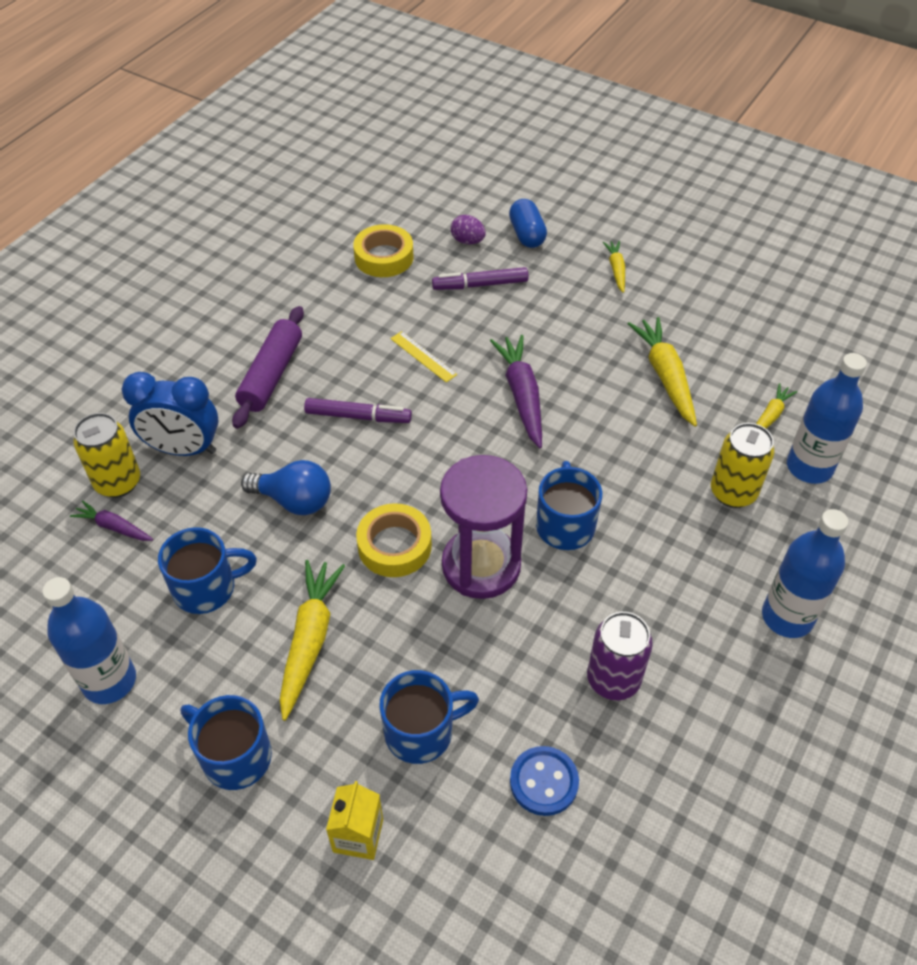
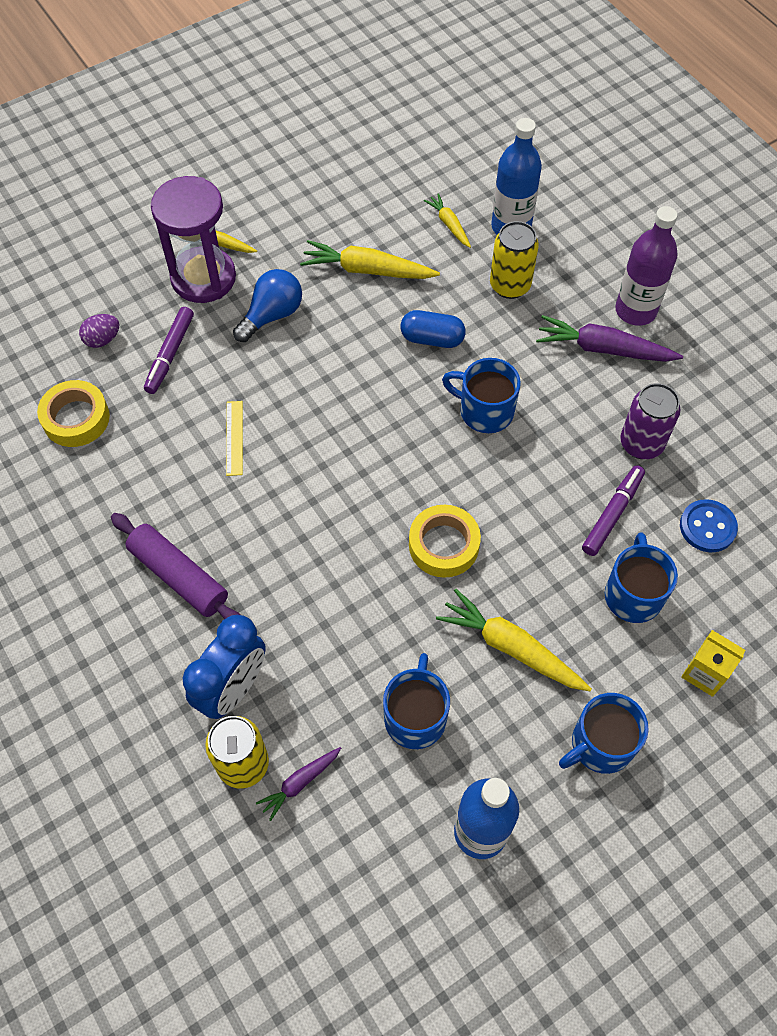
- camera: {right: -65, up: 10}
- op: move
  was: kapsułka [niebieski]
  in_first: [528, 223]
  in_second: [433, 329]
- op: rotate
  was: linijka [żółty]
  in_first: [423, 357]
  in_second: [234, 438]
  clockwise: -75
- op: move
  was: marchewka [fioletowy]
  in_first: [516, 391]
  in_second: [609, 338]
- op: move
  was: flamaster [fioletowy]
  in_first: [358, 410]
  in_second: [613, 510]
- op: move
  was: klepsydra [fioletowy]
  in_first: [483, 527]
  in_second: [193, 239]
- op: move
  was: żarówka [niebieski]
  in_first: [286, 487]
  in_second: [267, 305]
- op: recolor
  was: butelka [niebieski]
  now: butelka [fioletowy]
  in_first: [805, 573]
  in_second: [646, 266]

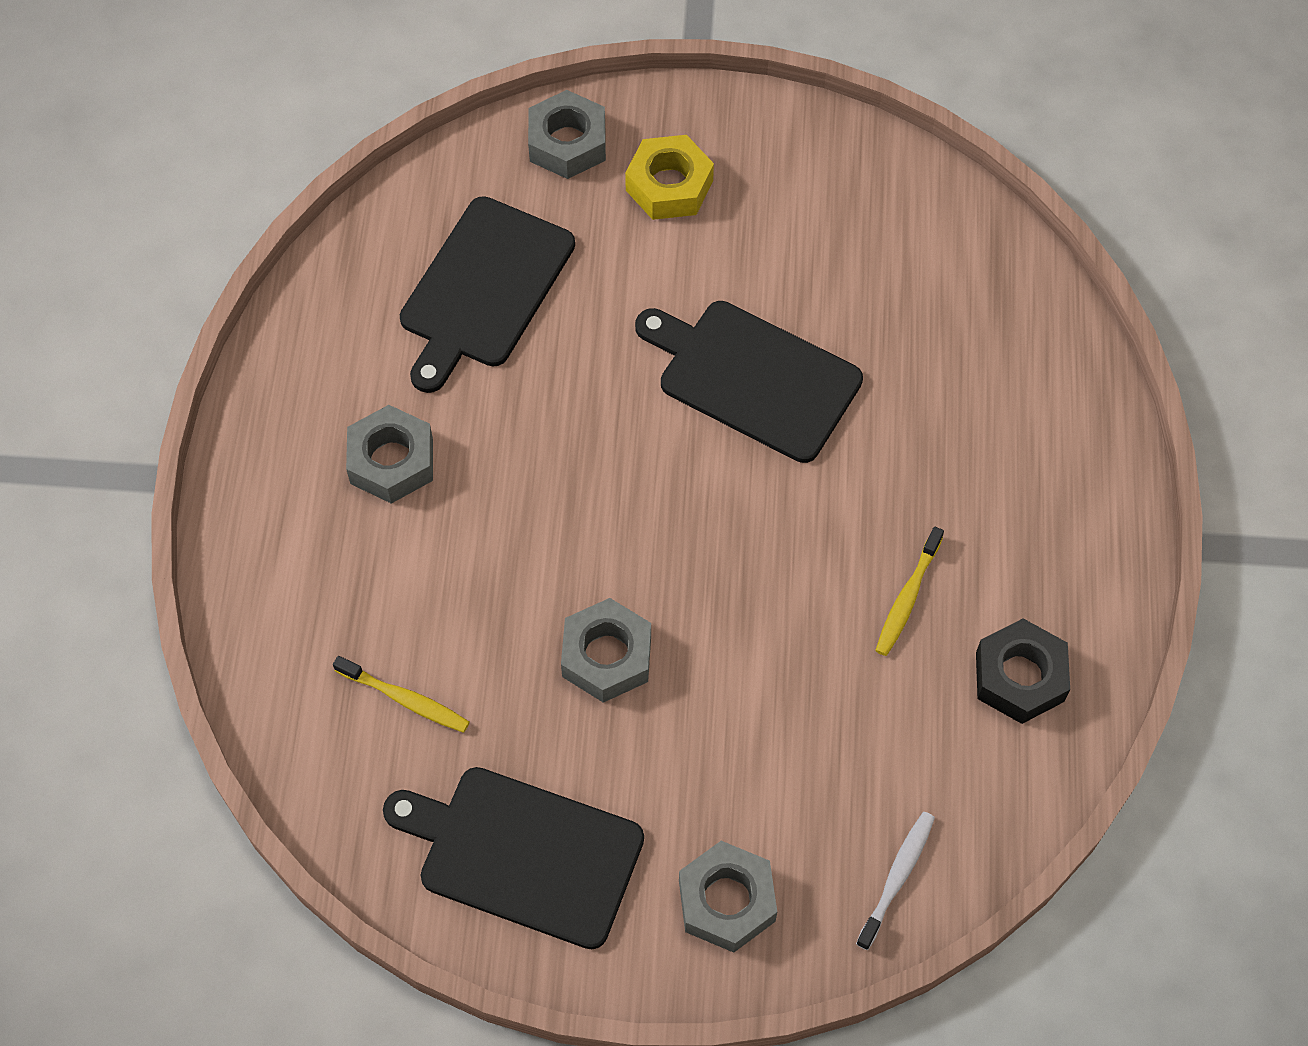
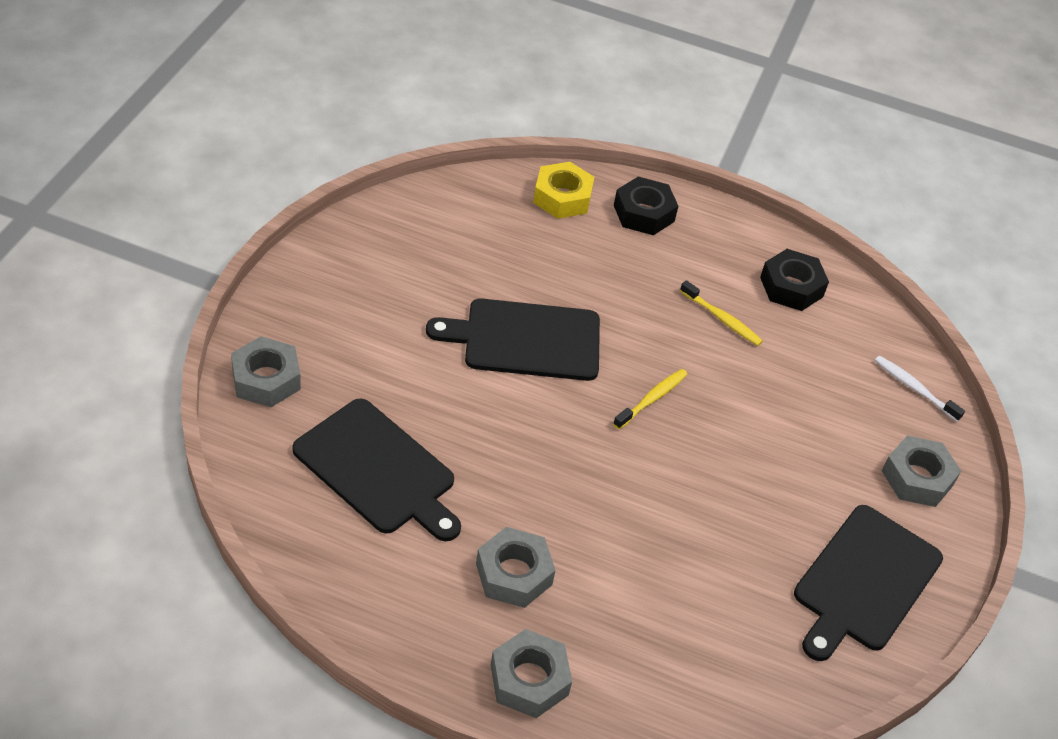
- camera: {right: -80, up: -15}
- op: move
  was: nakrętka [żółty]
  in_first: [669, 177]
  in_second: [563, 190]
- op: rotate
  was: deska do krojenia [czarny]
  in_first: [749, 382]
  in_second: [513, 340]
  clockwise: 45
- op: move
  was: nakrętka [szary]
  in_first: [606, 650]
  in_second: [531, 673]
- op: move
  was: szczoteczka do zębów [żółty]
  in_first: [401, 694]
  in_second: [650, 399]
- op: insert
  now: nakrętka [czarny]
  in_second: [646, 206]

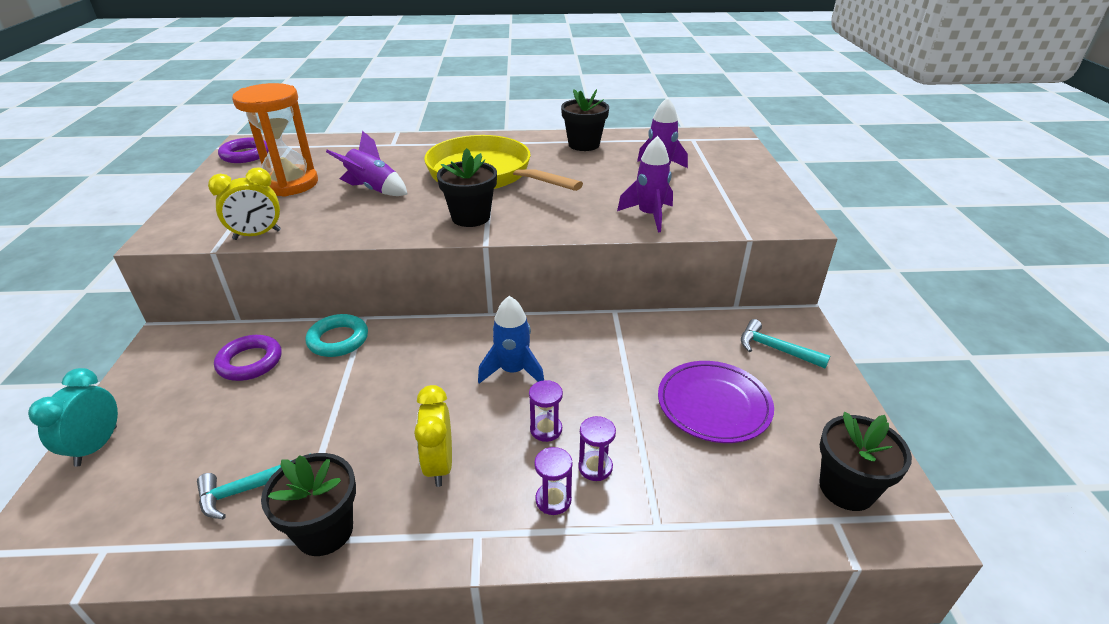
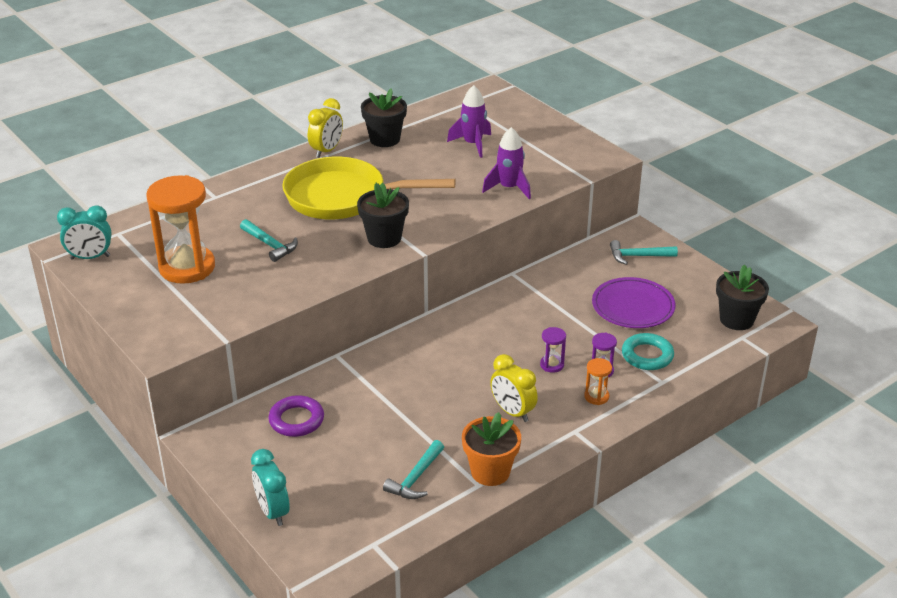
- camera: {right: -35, up: 0}
- op: replace
  was: rakieta [fioletowy]
  now: młotek [turkusowy]
  in_first: [367, 163]
  in_second: [269, 240]
- op: replace
  was: pierścień [fioletowy]
  now: budzik [turkusowy]
  in_first: [243, 150]
  in_second: [84, 232]
- op: move
  was: budzik [żółty]
  in_first: [244, 204]
  in_second: [325, 128]
- op: delete
  was: rakieta [niebieski]
  in_first: [511, 340]
- op: move
  was: pierścień [turkusowy]
  in_first: [336, 335]
  in_second: [648, 351]
- op: recolor
  was: klepsydra [fioletowy]
  now: klepsydra [pomarańczowy]
  in_first: [553, 481]
  in_second: [598, 381]
- op: recolor
  was: doniczka [czarny]
  now: doniczka [pomarańczowy]
  in_first: [308, 504]
  in_second: [491, 449]

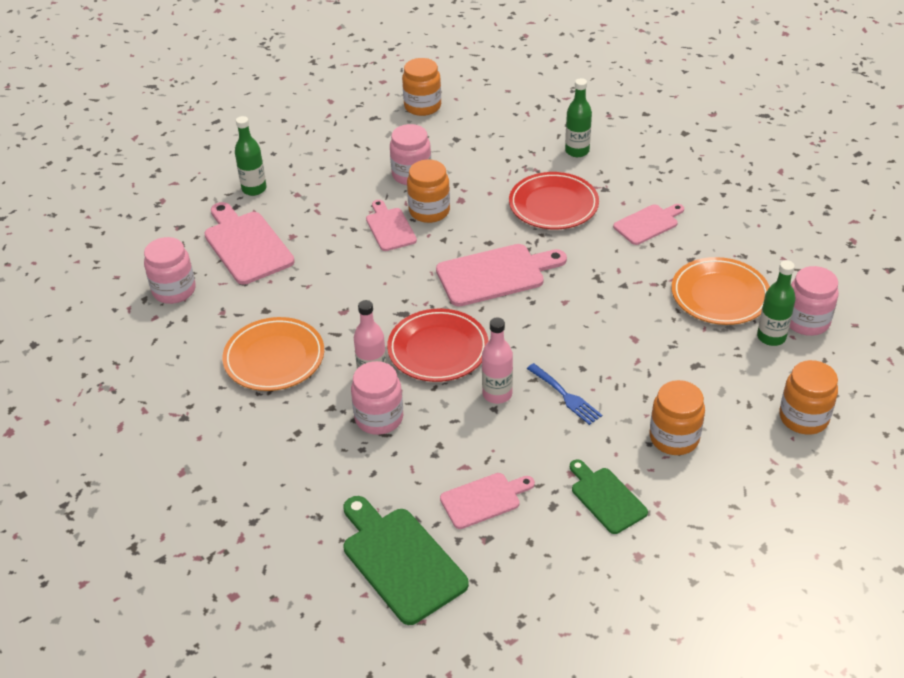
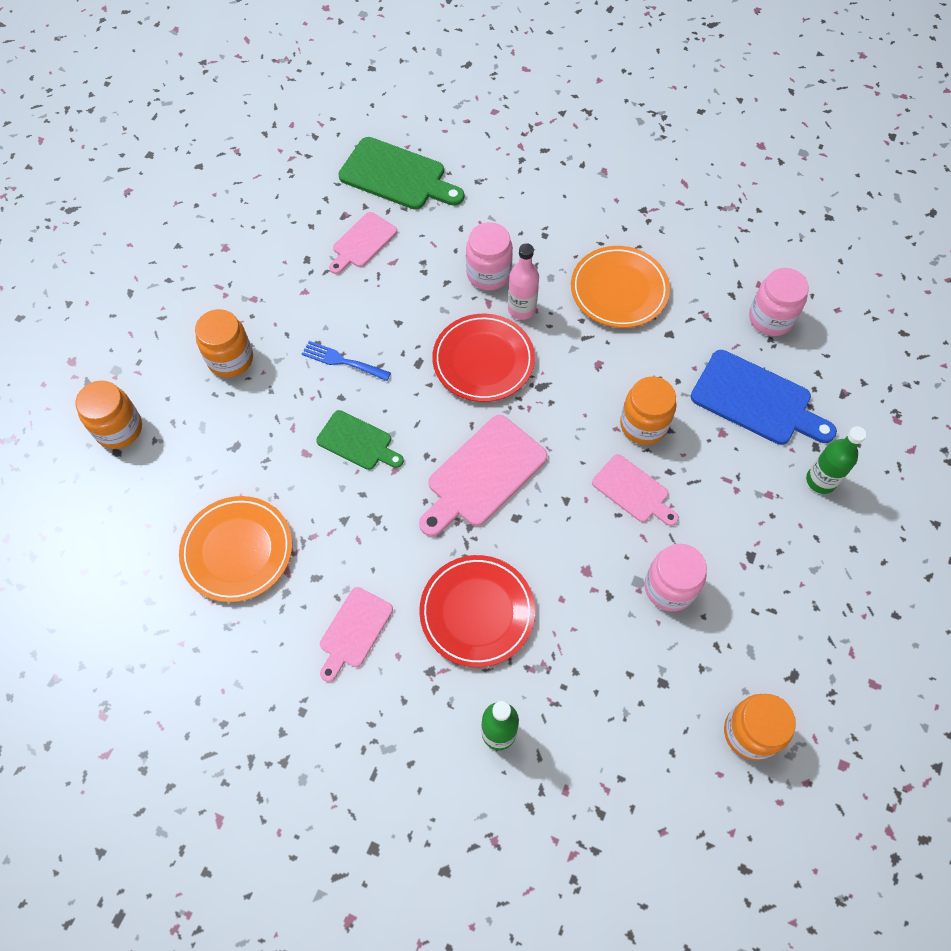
- camera: {right: 150, up: 20}
- op: move
  was: słoik [pomarańczowy]
  in_first: [428, 191]
  in_second: [648, 410]
- op: recolor
  was: deska do krojenia [różowy]
  now: deska do krojenia [niebieski]
  in_first: [249, 243]
  in_second: [764, 397]
- op: delete
  was: butelka [zielony]
  in_first: [776, 303]
- op: delete
  was: słoik [różowy]
  in_first: [814, 301]
- op: delete
  was: butelka [różowy]
  in_first: [497, 361]
- op: move
  was: deska do krojenia [zielony]
  in_first: [609, 496]
  in_second: [360, 440]

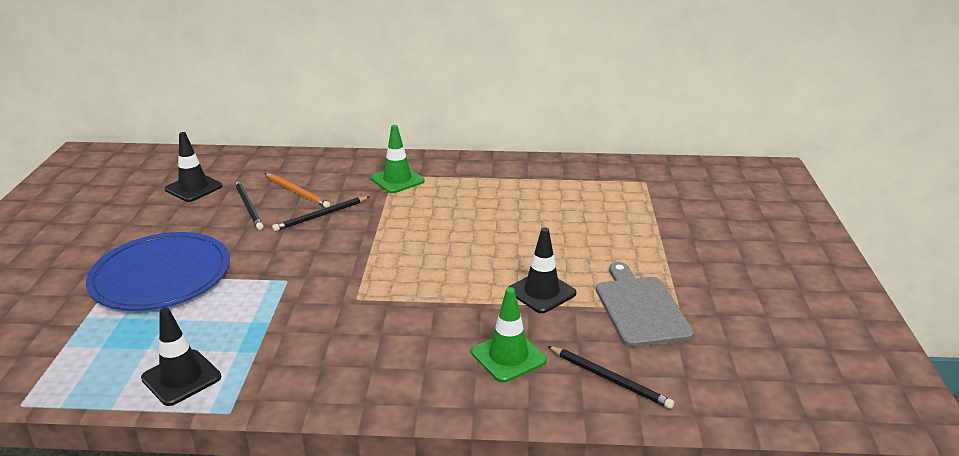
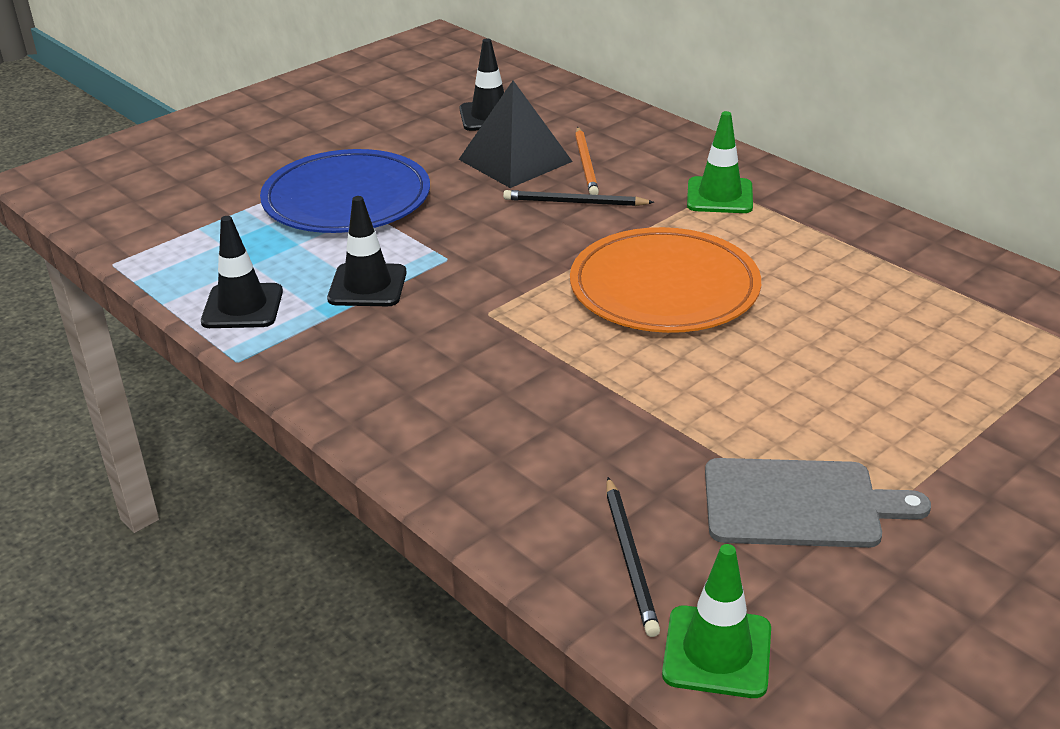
- camera: {right: 45, up: 5}
- op: replace
  was: ołówek [czarny]
  now: piramida [czarny]
  in_first: [250, 205]
  in_second: [515, 134]
- op: move
  was: pachołek [czarny]
  in_first: [542, 270]
  in_second: [367, 251]
- op: rotate
  was: deska do krojenia [szary]
  in_first: [645, 304]
  in_second: [818, 503]
  clockwise: 60
- op: move
  was: pachołek [zielony]
  in_first: [509, 334]
  in_second: [716, 621]
- op: insert
  now: talerz [pomarańczowy]
  in_second: [665, 280]

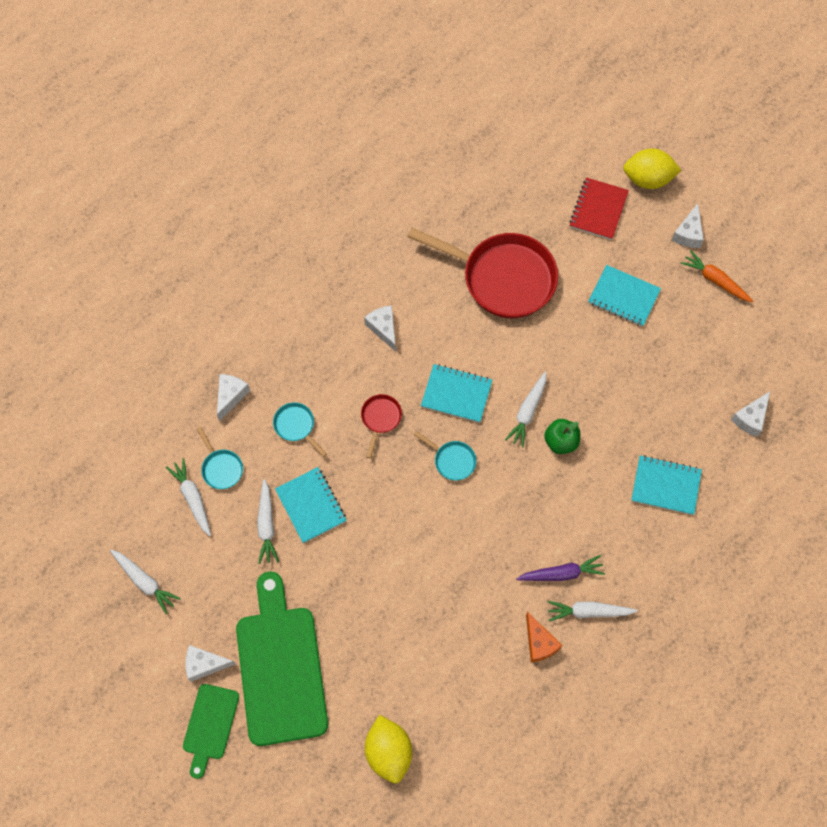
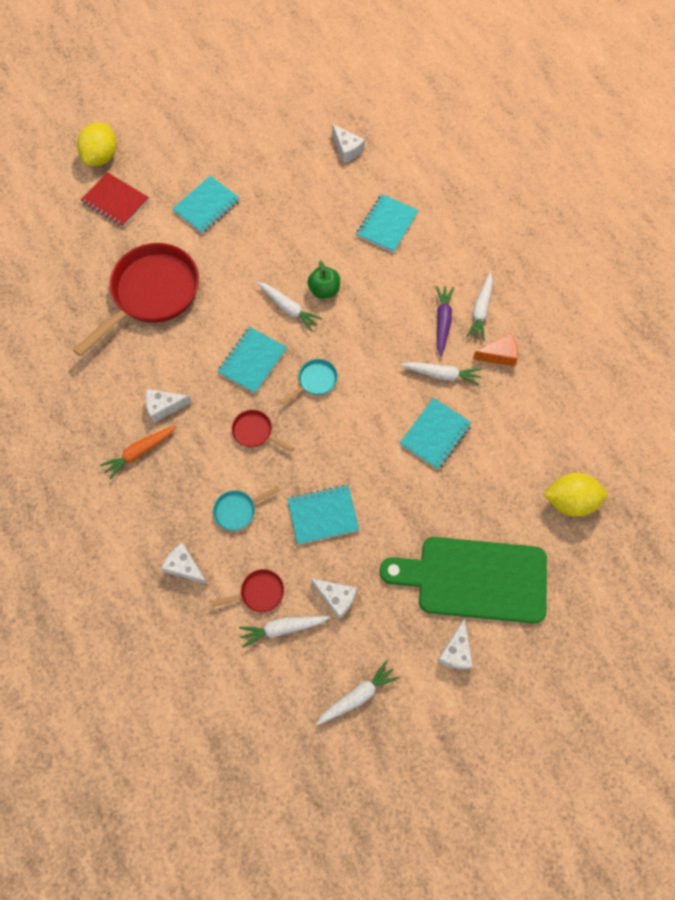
- camera: {right: -75, up: 0}
- op: move
  was: ser [biały]
  in_first: [688, 225]
  in_second: [334, 599]
- op: move
  was: marchewka [pomarańczowy]
  in_first: [716, 276]
  in_second: [138, 452]
- op: recolor
  was: patelnia [turkusowy]
  now: patelnia [czerwony]
  in_first: [220, 458]
  in_second: [247, 590]
- op: move
  was: marchewka [biały]
  in_first: [268, 521]
  in_second: [440, 373]
- op: delete
  was: deska do krojenia [zielony]
  in_first: [211, 731]
- op: insert
  now: zeszyt [turkusowy]
  in_second: [436, 434]

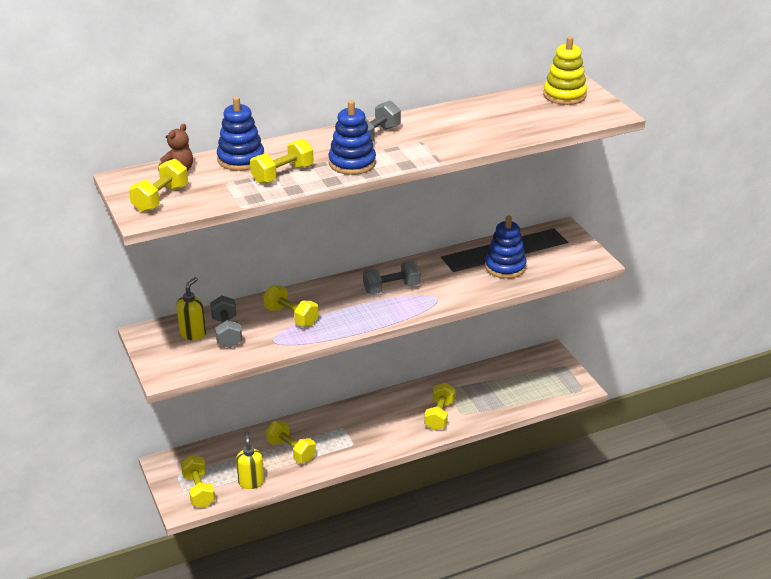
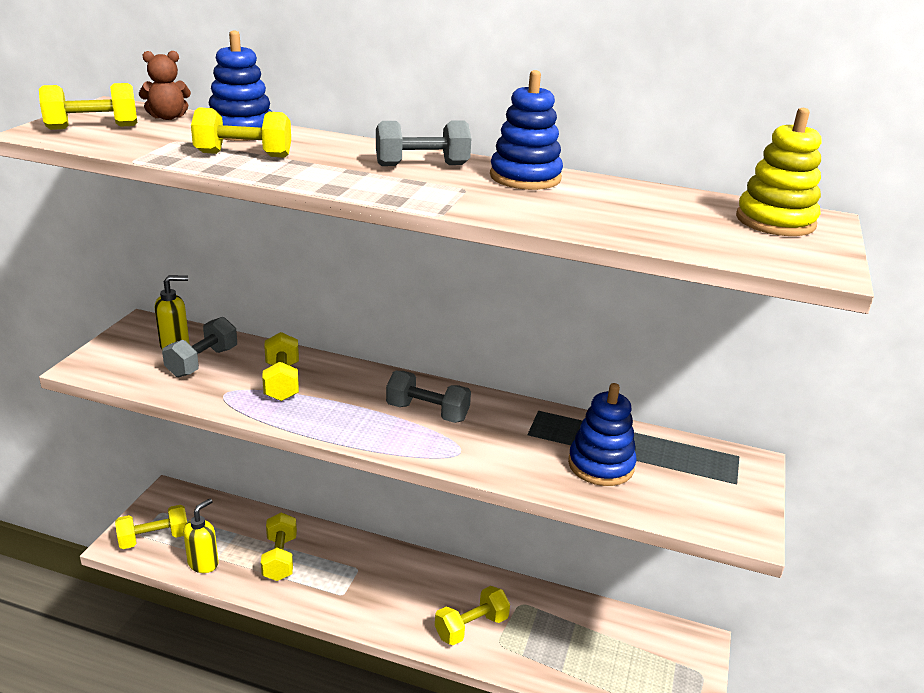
- camera: {right: 40, up: -5}
- op: move
  was: zabawka nakładanka [niebieski]
  in_first: [352, 137]
  in_second: [526, 130]
- op: rotate
  was: hantel [żółty]
  in_first: [198, 481]
  in_second: [151, 527]
  clockwise: 45

